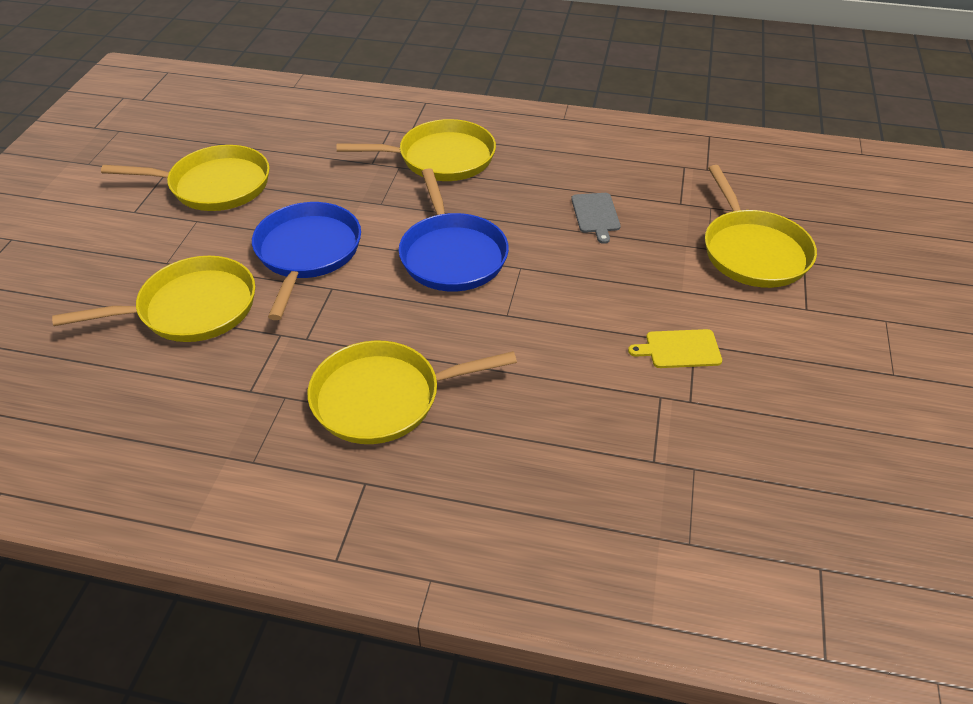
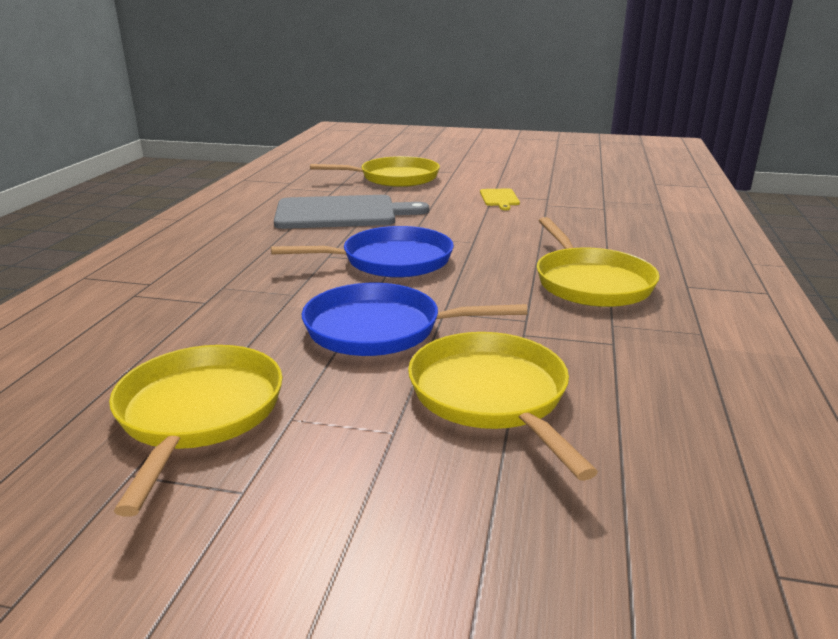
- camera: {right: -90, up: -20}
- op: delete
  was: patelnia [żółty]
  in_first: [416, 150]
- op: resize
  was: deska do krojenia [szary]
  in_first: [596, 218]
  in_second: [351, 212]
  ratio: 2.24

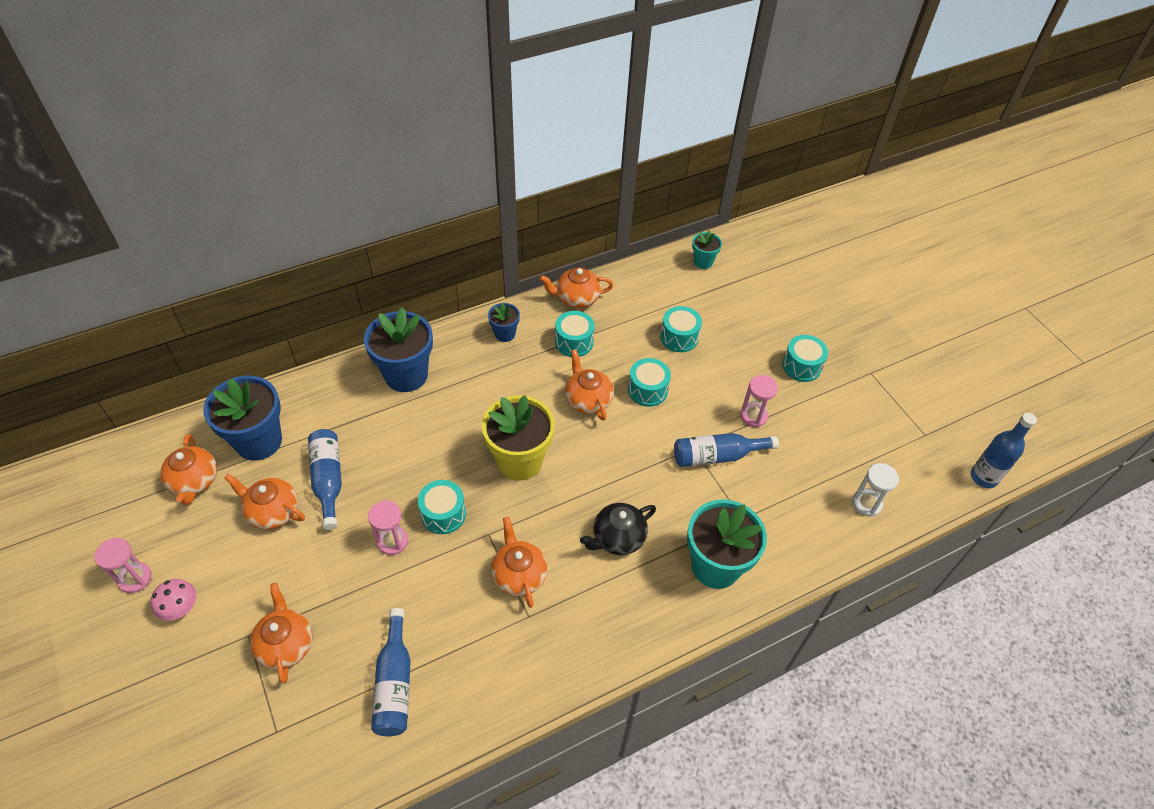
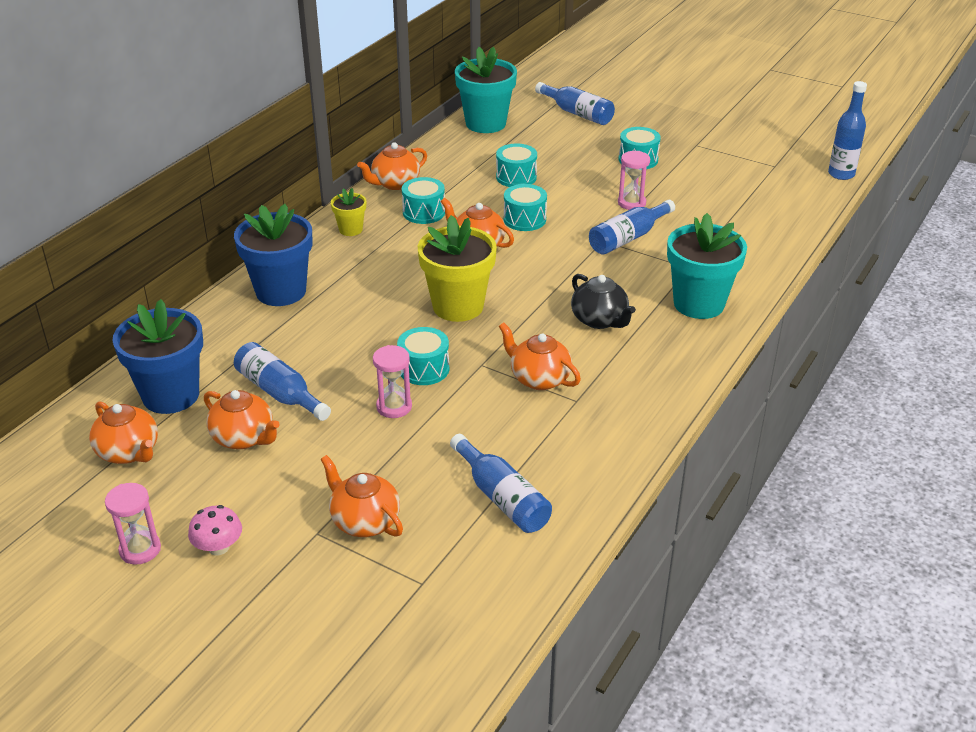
- camera: {right: -30, up: -15}
- op: resize
  was: doniczka [turkusowy]
  in_first: [707, 249]
  in_second: [486, 90]
  ratio: 1.99
- op: recolor
  was: doniczka [niebieski]
  now: doniczka [żółty]
  in_first: [504, 322]
  in_second: [348, 212]
- op: delete
  was: klepsydra [biały]
  in_first: [875, 490]
- op: rotate
  was: imbryk [pomarańczowy]
  in_first: [264, 502]
  in_second: [242, 419]
  clockwise: -135
- op: rotate
  was: imbryk [czarny]
  in_first: [618, 529]
  in_second: [603, 301]
  clockwise: -60
- op: insert
  now: butelka [niebieski]
  in_second: [575, 103]

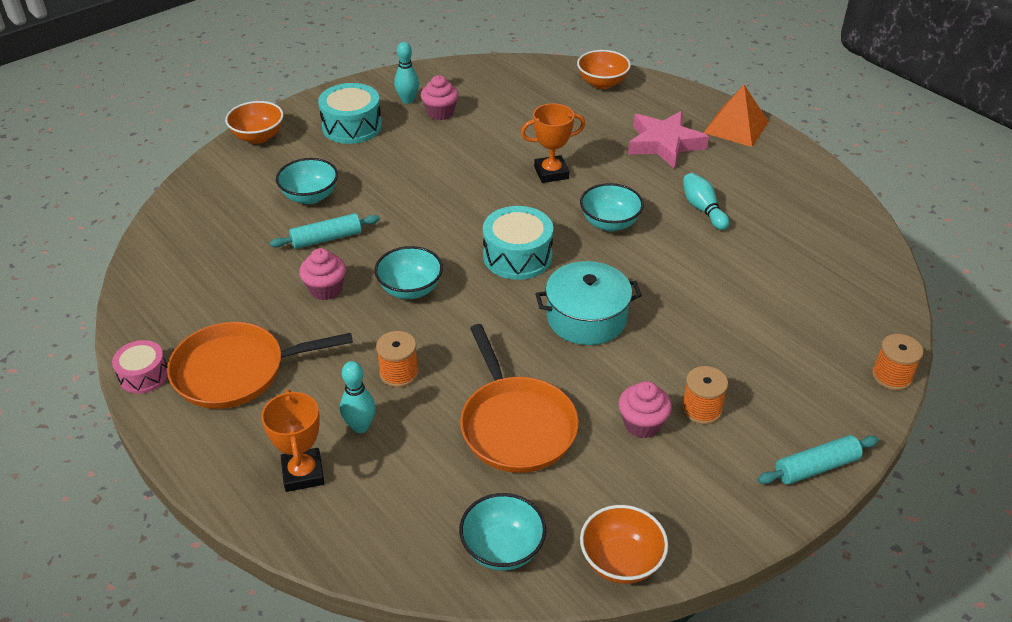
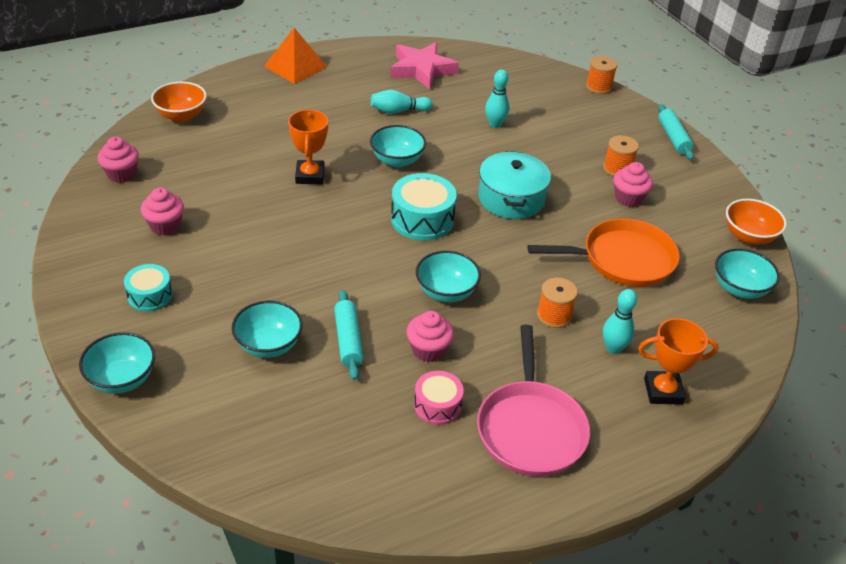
- camera: {right: -80, up: 0}
- op: move
  was: kręgiel [turkusowy]
  in_first: [406, 73]
  in_second: [497, 99]
- op: resize
  was: bęben [turkusowy]
  in_first: [350, 113]
  in_second: [148, 288]
  ratio: 0.62
- op: recolor
  was: miska [pomarańczowy]
  now: miska [turkusowy]
  in_first: [254, 122]
  in_second: [117, 363]
- op: move
  was: gwiazda [różowy]
  in_first: [668, 140]
  in_second: [424, 66]
- op: recolor
  was: patelnia [pomarańczowy]
  now: patelnia [różowy]
  in_first: [260, 365]
  in_second: [533, 400]
- op: move
  was: bęben [różowy]
  in_first: [140, 367]
  in_second: [439, 398]
- op: insert
  now: muffinka [różowy]
  in_second: [118, 160]

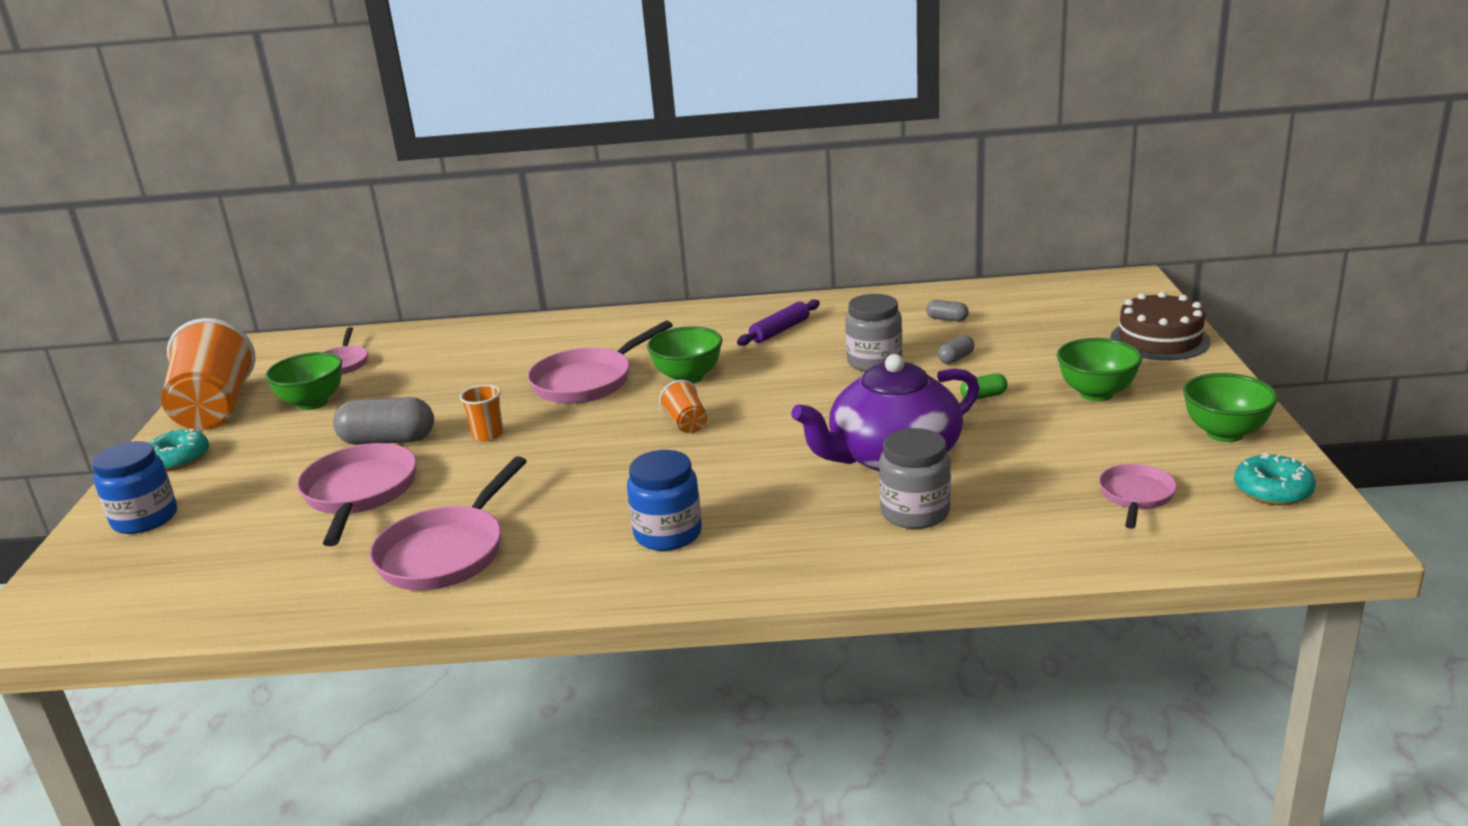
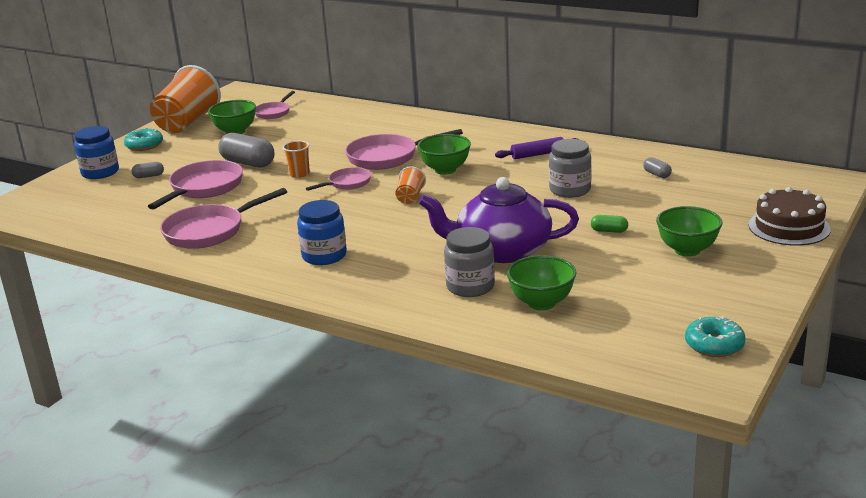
- camera: {right: 30, up: 0}
- op: move
  was: kapsułka [szary]
  in_first: [956, 349]
  in_second: [147, 170]
- op: move
  was: miska [zielony]
  in_first: [1230, 407]
  in_second: [541, 283]
- op: move
  was: patelnia [różowy]
  in_first: [1138, 496]
  in_second: [338, 179]

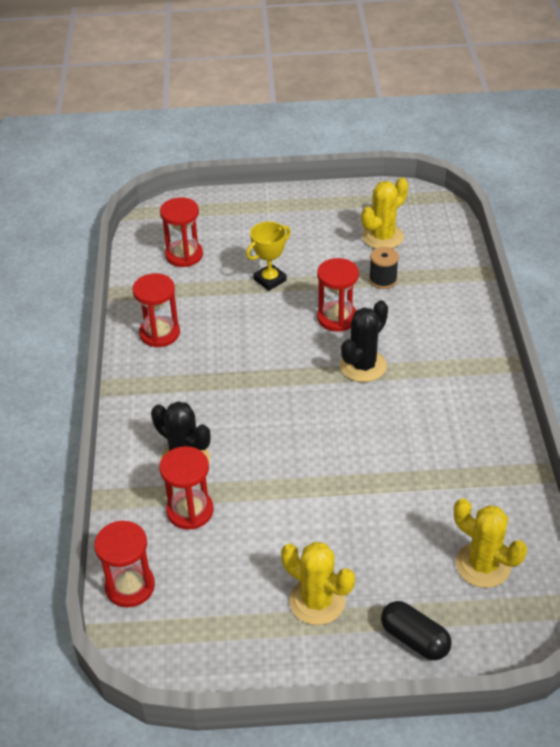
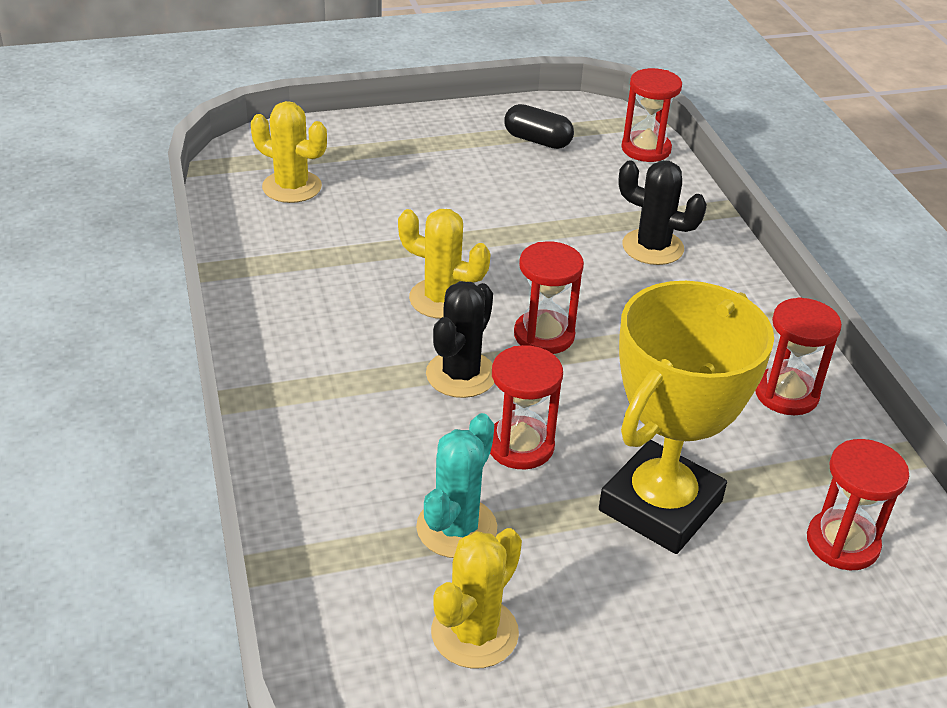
- camera: {right: 165, up: -5}
- op: resize
  was: puchar [żółty]
  in_first: [268, 256]
  in_second: [686, 417]
  ratio: 2.1
- op: replace
  was: szpulka [czarny]
  now: kaktus [turkusowy]
  in_first: [384, 268]
  in_second: [456, 485]
- op: move
  was: klepsydra [czerwony]
  in_first: [186, 488]
  in_second: [549, 297]
- op: move
  was: kaktus [żółty]
  in_first: [318, 583]
  in_second: [444, 264]
- op: move
  was: kapsułka [czarny]
  in_first: [416, 630]
  in_second: [539, 126]

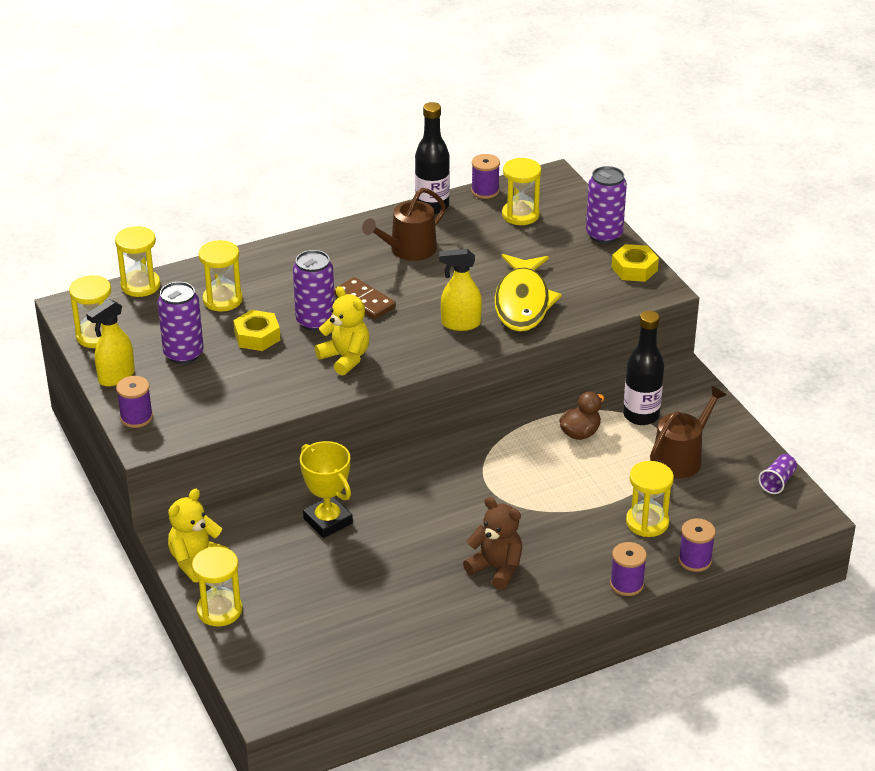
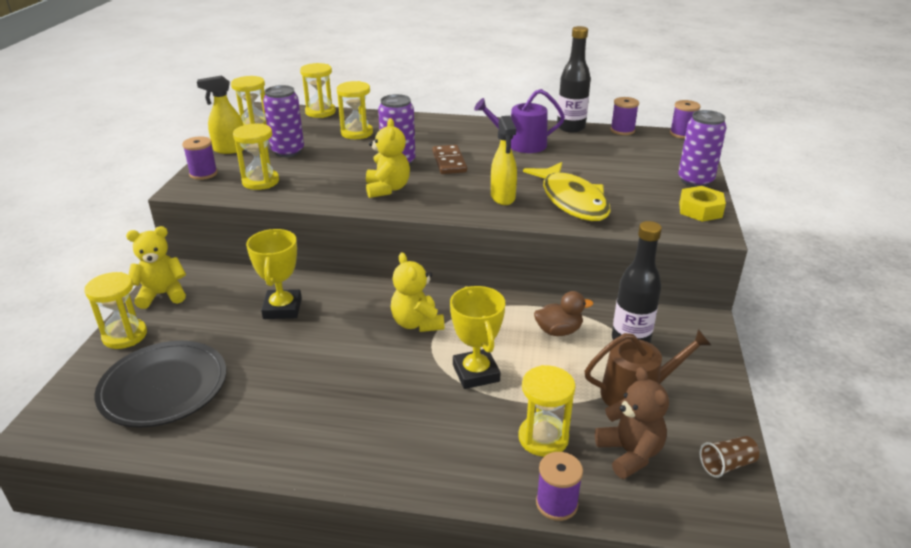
- camera: {right: 35, up: -5}
- op: move
  was: klepsydra [żółty]
  in_first: [521, 191]
  in_second: [256, 157]
- op: recolor
  was: konewka [brązowy]
  now: konewka [fioletowy]
  in_first: [404, 224]
  in_second: [519, 121]
- op: rotate
  was: spryskiwacz [żółty]
  in_first: [460, 290]
  in_second: [504, 160]
  clockwise: -135
- op: rotate
  was: ryba [żółty]
  in_first: [528, 293]
  in_second: [567, 191]
  clockwise: -60
- op: delete
  was: nakrętka [żółty]
  in_first: [256, 330]
- op: recolor
  was: szklanka [fioletowy]
  now: szklanka [brązowy]
  in_first: [777, 474]
  in_second: [729, 457]
- op: move
  was: miś [brązowy]
  in_first: [492, 543]
  in_second: [632, 423]
- op: move
  was: szpulka [fioletowy]
  in_first: [628, 569]
  in_second: [685, 119]
- op: insert
  now: miś [żółty]
  in_second: [417, 292]
- op: insert
  now: puchar [żółty]
  in_second: [477, 337]
- op: insert
  now: talerz [czarny]
  in_second: [160, 384]

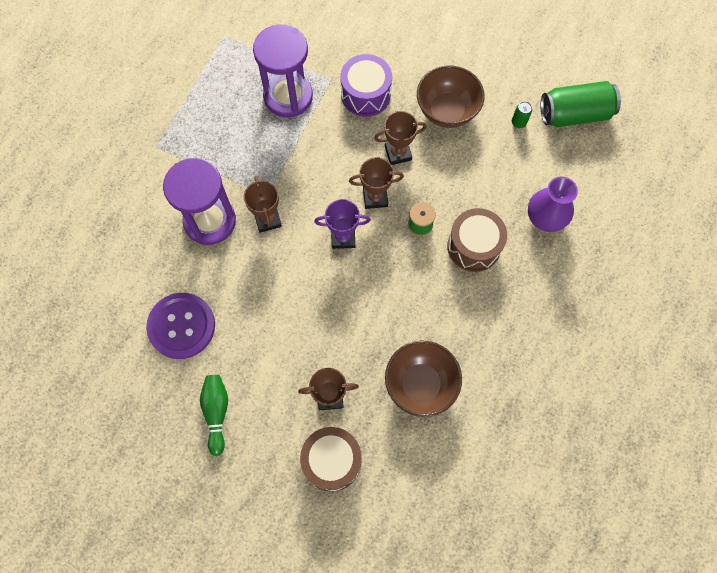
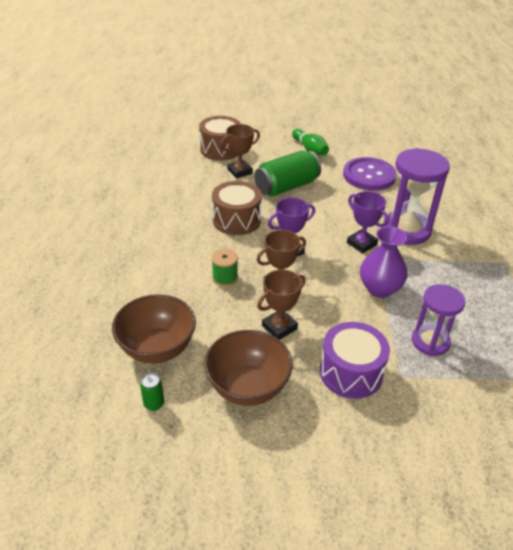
- camera: {right: 155, up: -30}
- op: resize
  was: klepsydra [fioletowy]
  in_first: [283, 70]
  in_second: [438, 320]
  ratio: 0.64
- op: move
  was: puszka [zielony]
  in_first: [580, 104]
  in_second: [287, 173]
- op: recolor
  was: puchar [brązowy]
  now: puchar [fioletowy]
  in_first: [263, 204]
  in_second: [368, 222]
- op: move
  was: wazon [fioletowy]
  in_first: [553, 204]
  in_second: [384, 262]
- op: move
  was: bęben [brązowy]
  in_first: [477, 240]
  in_second: [237, 208]
- op: move
  was: miska [brązowy]
  in_first: [423, 378]
  in_second: [154, 328]

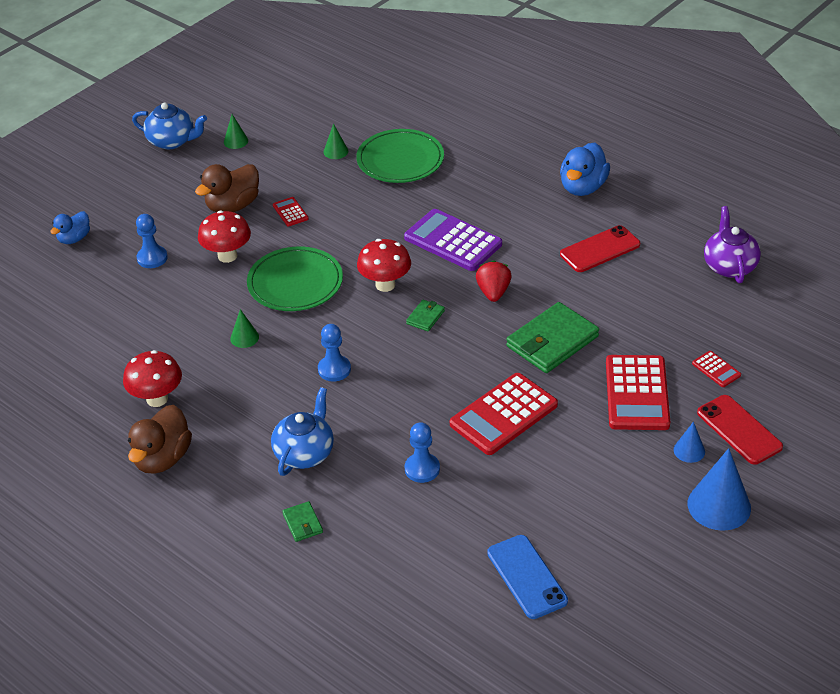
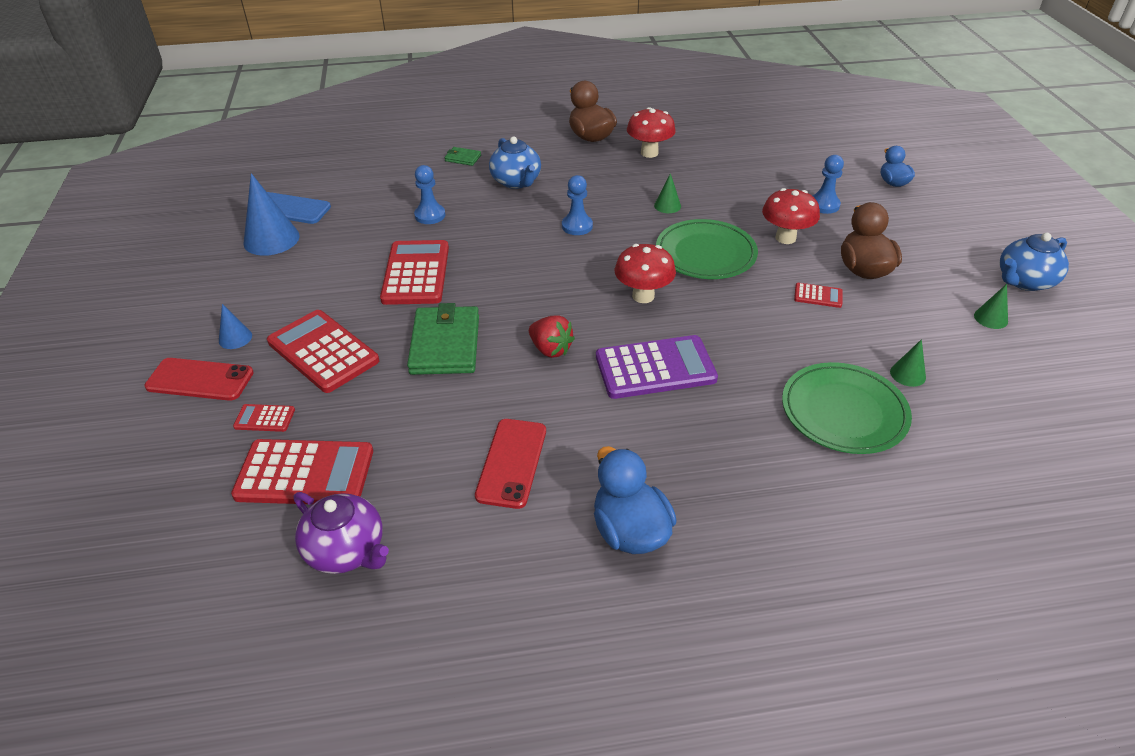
- camera: {right: 130, up: 0}
- op: delete
  was: portfel [zielony]
  in_first: [425, 316]
- op: move
  was: stożek [niebieski]
  in_first: [719, 489]
  in_second: [272, 214]
- op: insert
  now: kalkulator [czerwony]
  in_second: [302, 471]

